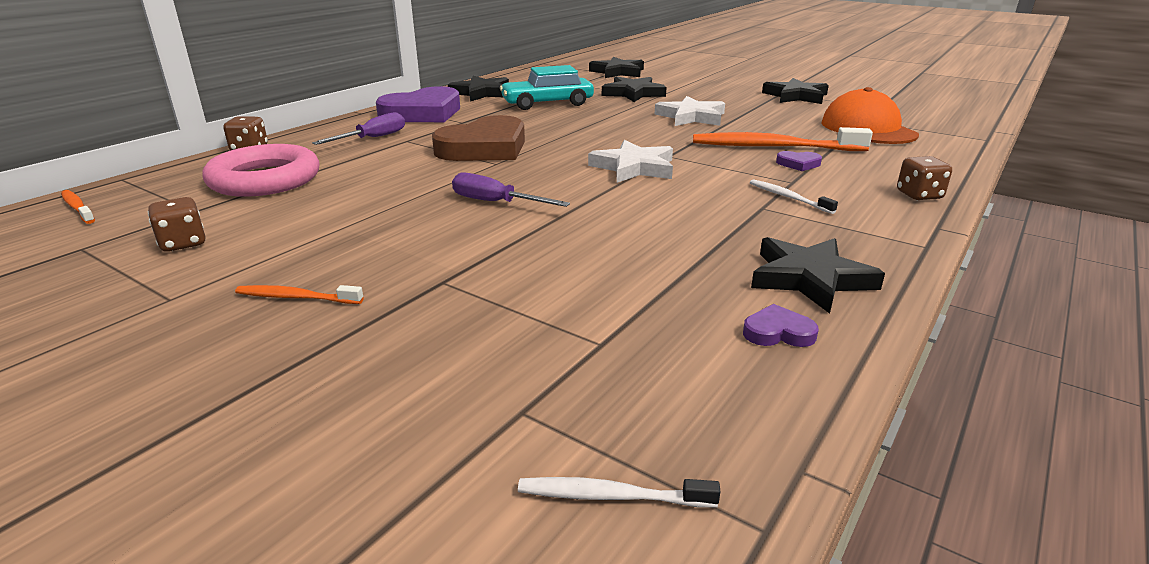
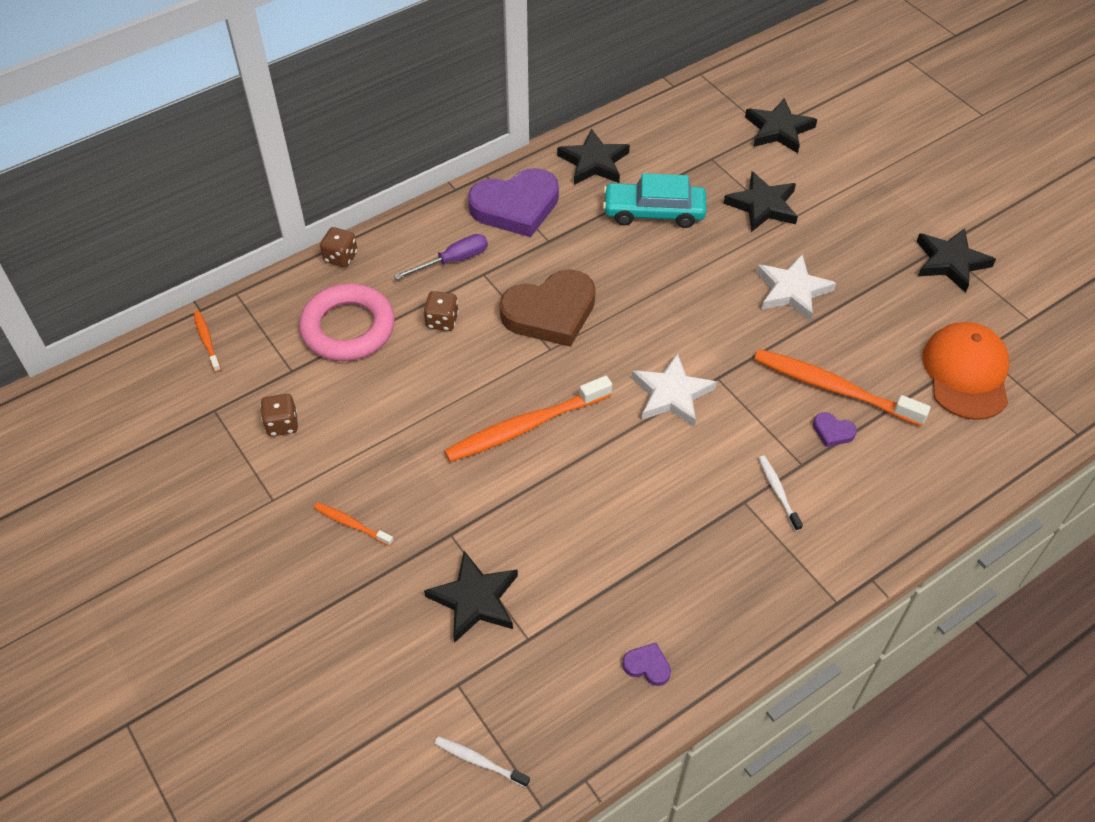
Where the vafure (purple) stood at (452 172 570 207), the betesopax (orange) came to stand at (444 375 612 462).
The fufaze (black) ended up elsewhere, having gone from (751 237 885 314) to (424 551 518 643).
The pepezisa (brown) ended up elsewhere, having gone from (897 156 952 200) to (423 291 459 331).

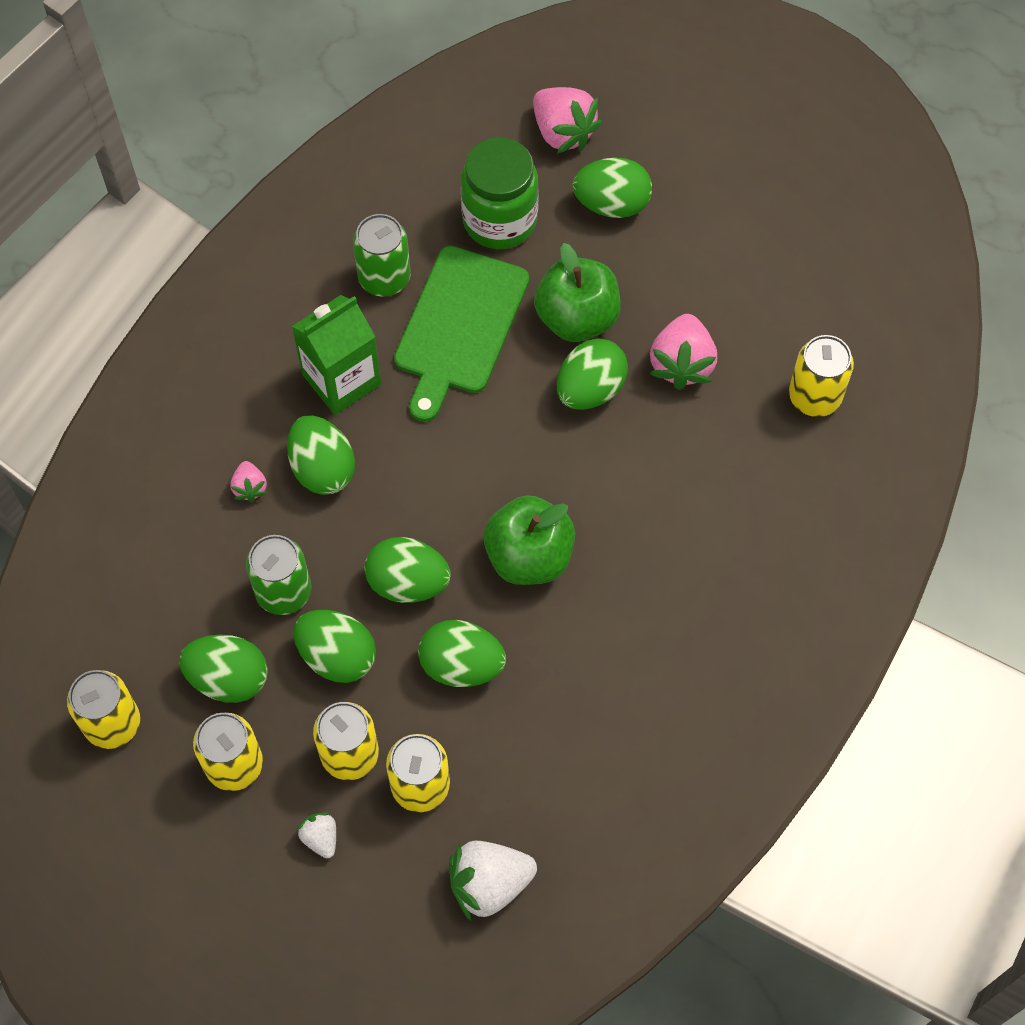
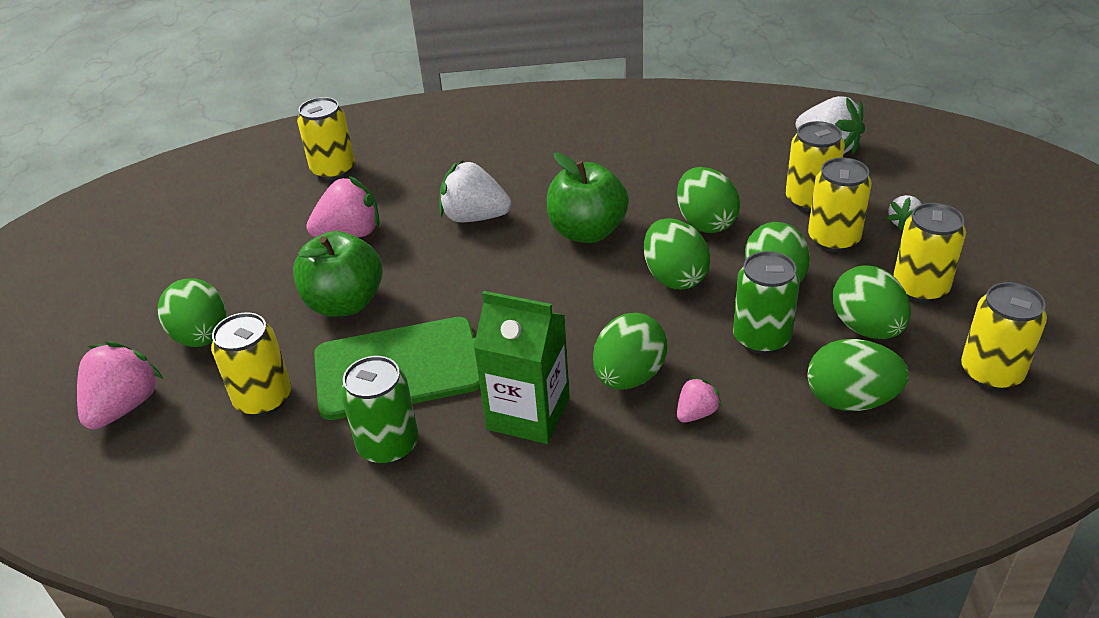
Where the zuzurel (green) stood at (461 137 539 249), the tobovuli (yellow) came to stand at (211 312 291 416).
The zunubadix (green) ended up elsewhere, having gone from (557 338 628 410) to (807 339 909 411).
The second view gained the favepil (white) at (439 160 511 223).

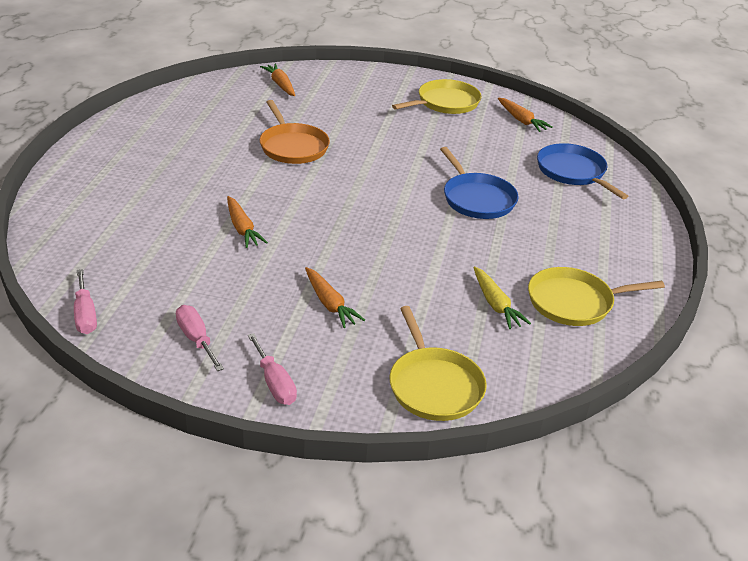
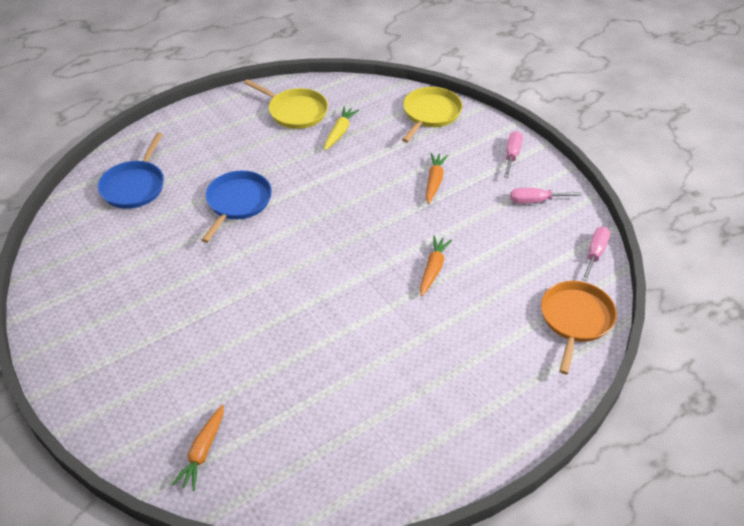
The vafure (pink) at (176 305 224 371) ended up facing another way, 75 degrees clockwise from before.
The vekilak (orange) ended up elsewhere, having gone from (259 100 330 164) to (541 281 617 374).
The second view lost the vekilak (yellow) at (392 79 482 114).
The second view lost the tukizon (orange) at (498 98 553 132).

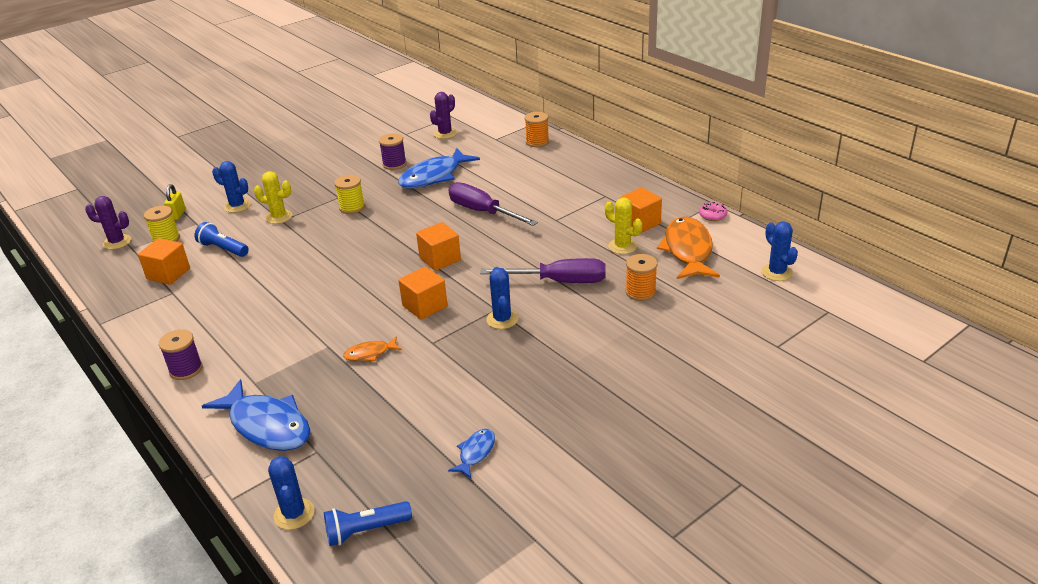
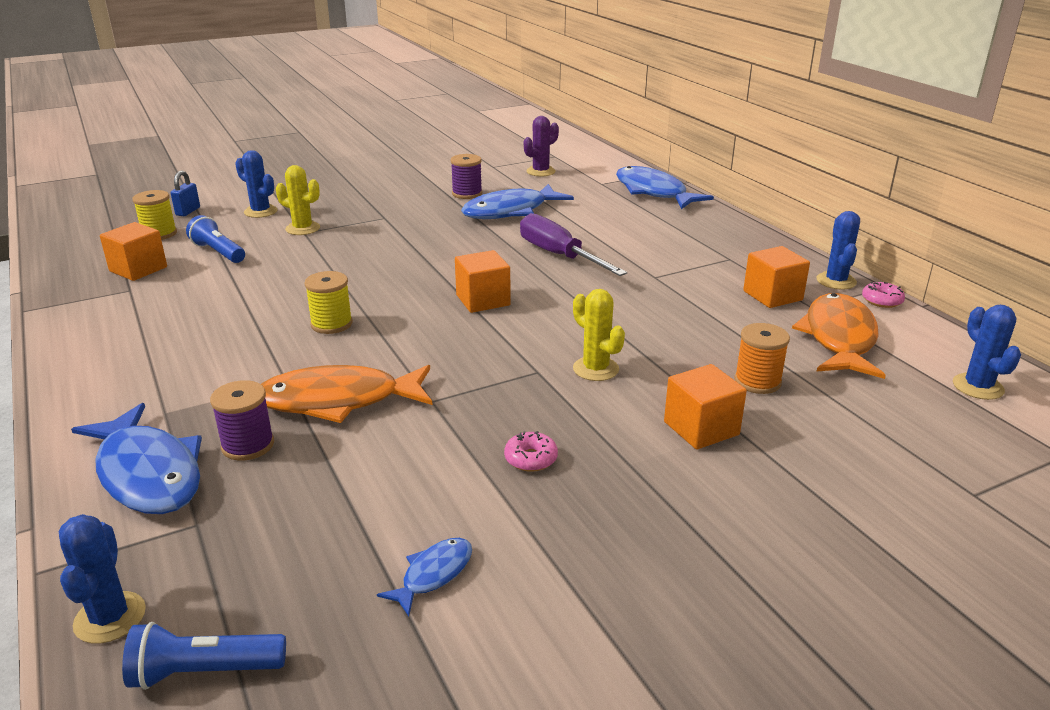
The second view lost the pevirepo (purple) at (85 196 131 250).
The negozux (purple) ended up elsewhere, having gone from (159 329 203 380) to (210 380 274 461).
What was the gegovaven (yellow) at (164 184 186 220) turned into the gegovaven (blue) at (171 171 200 216).
The negozux (yellow) ended up elsewhere, having gone from (334 175 365 214) to (304 271 353 334).
The size of the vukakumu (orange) at (343 336 402 361) changed by a factor of 2.08.
The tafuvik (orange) ended up elsewhere, having gone from (398 267 448 320) to (664 364 747 449).
The second view lost the vafure (purple) at (480 258 606 283).
The pevirepo (blue) ended up elsewhere, having gone from (486 267 518 329) to (816 211 860 290).
Where the negozux (orange) stood at (525 112 549 147), the vukakumu (blue) came to stand at (616 166 714 209).
The pevirepo (yellow) ended up elsewhere, having gone from (605 197 642 254) to (573 289 625 381).
The second view gained the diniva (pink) at (504 431 558 472).

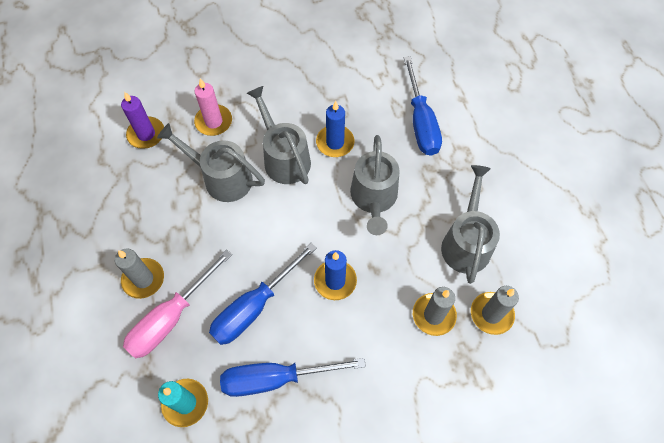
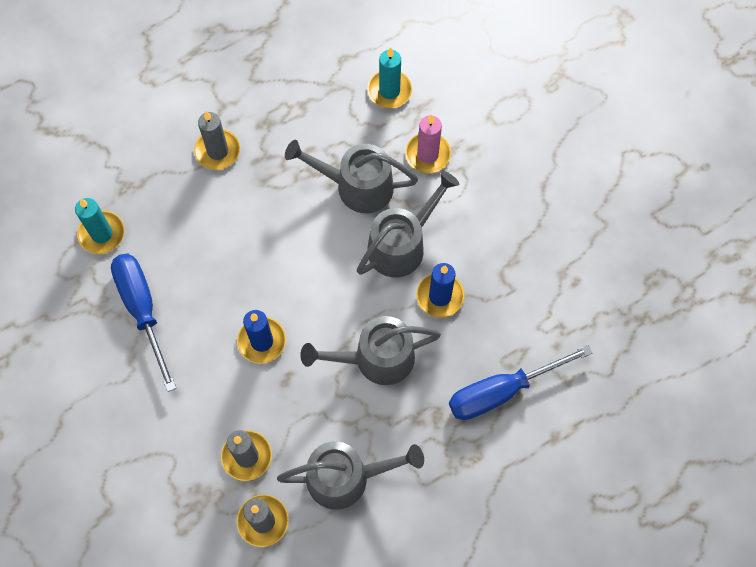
What was the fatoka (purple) at (121 92 164 149) turned into the fatoka (turquoise) at (367 47 412 109).
The second view lost the vafure (pink) at (123 249 232 358).
The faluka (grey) at (157 123 265 202) ended up facing another way, 90 degrees counterclockwise from before.
The second view lost the vafure (blue) at (209 243 317 345).

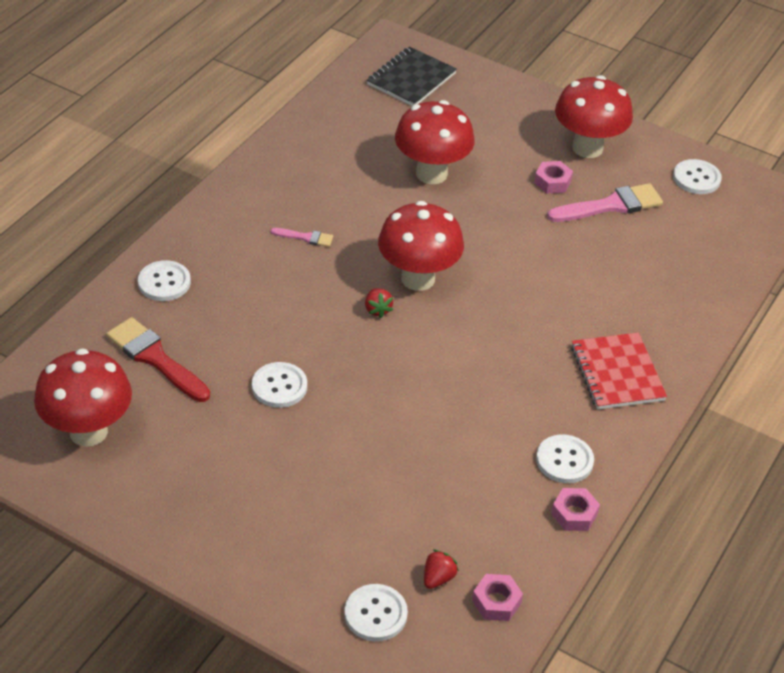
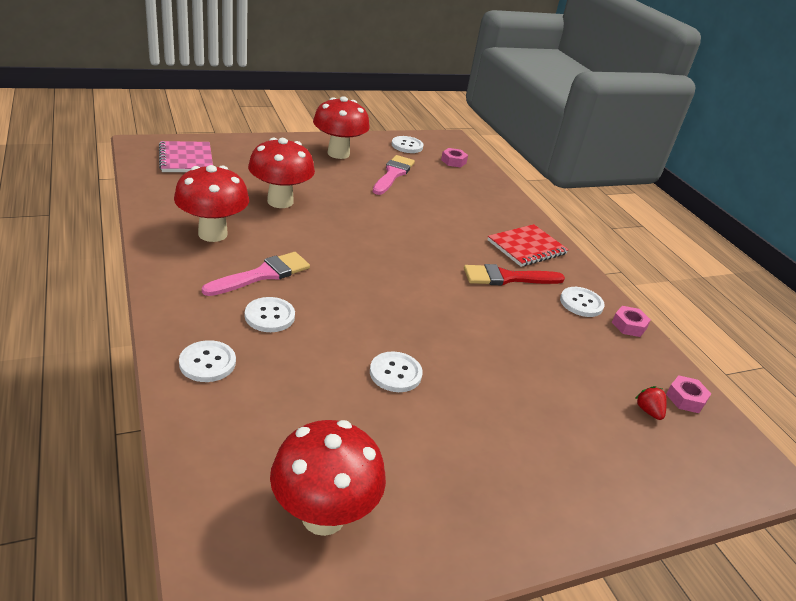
The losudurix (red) ended up elsewhere, having gone from (106 317 210 402) to (464 264 565 285).
The size of the losudurix (pink) at (271 228 333 247) changed by a factor of 1.96.
The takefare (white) ended up elsewhere, having gone from (344 584 408 641) to (245 297 295 332).
The second view lost the favepil (red) at (365 288 393 318).
What was the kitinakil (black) at (367 46 457 106) turned into the kitinakil (pink) at (159 141 213 172).
The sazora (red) ended up elsewhere, having gone from (378 201 464 291) to (174 165 249 242).
The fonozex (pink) ended up elsewhere, having gone from (534 161 573 193) to (441 148 468 168).
The kitinakil (red) at (571 332 667 409) ended up facing another way, 60 degrees counterclockwise from before.

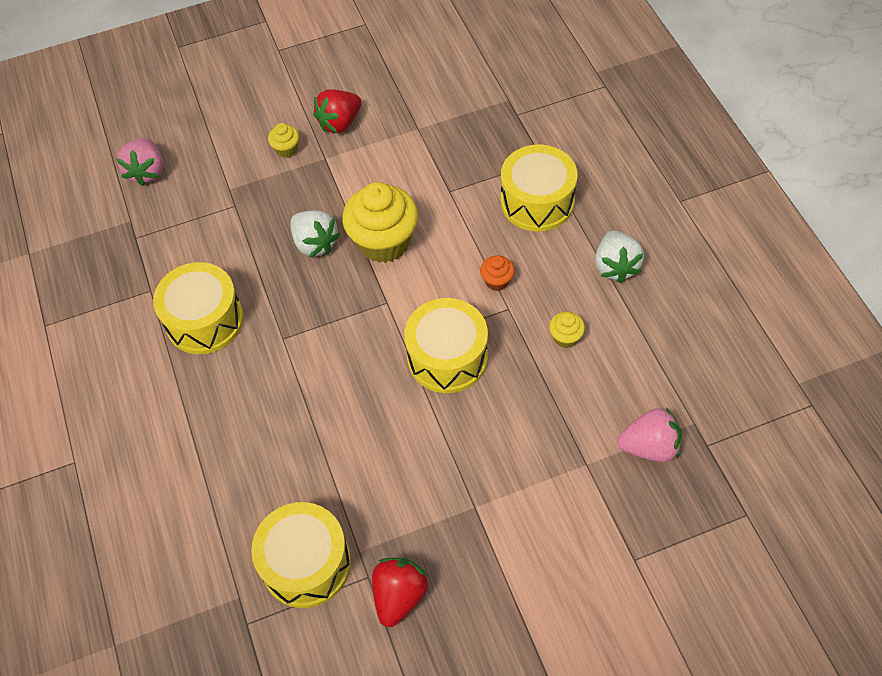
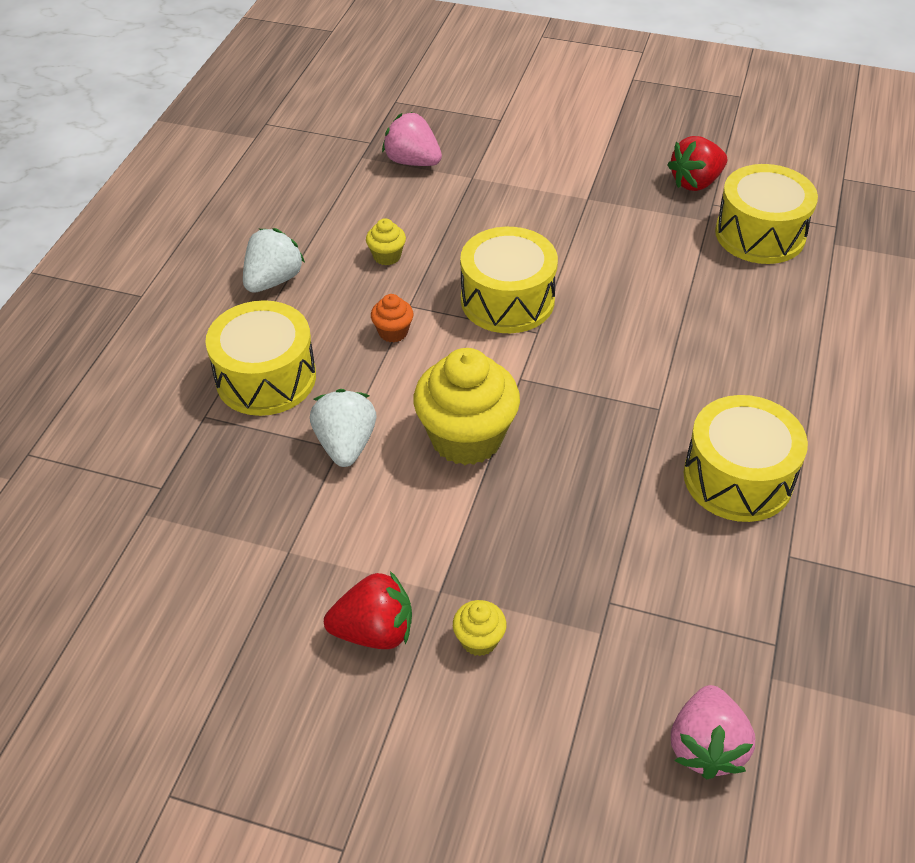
The favepil (pink) at (116 138 163 186) ended up facing another way, 150 degrees clockwise from before.
The favepil (white) ended up elsewhere, having gone from (290 210 340 258) to (310 389 376 467).

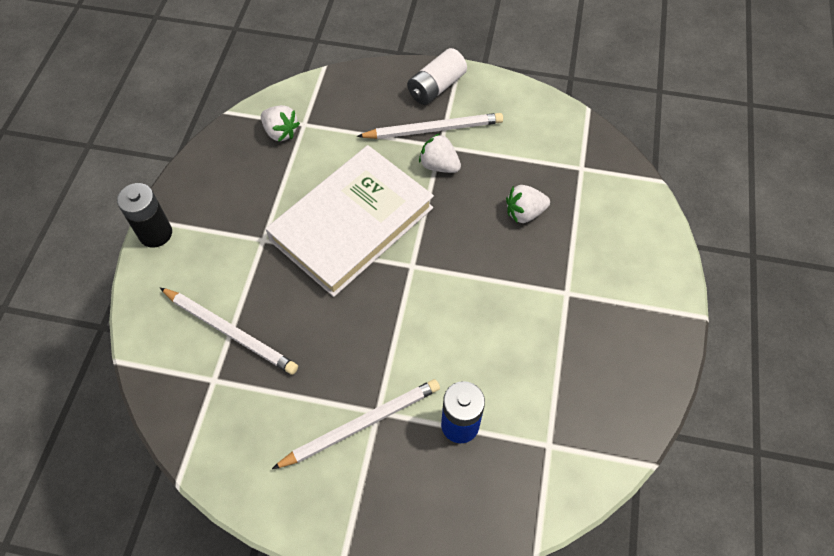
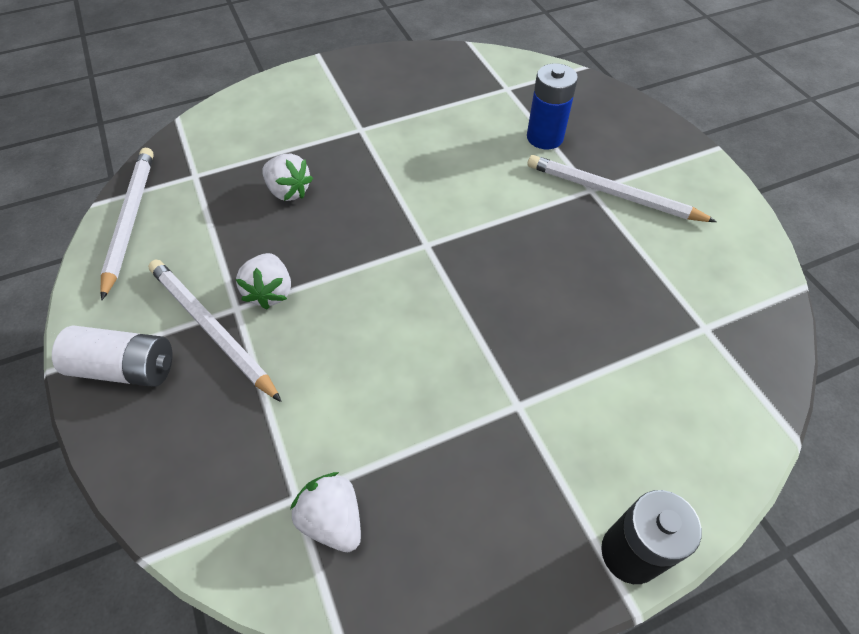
The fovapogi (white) ended up elsewhere, having gone from (160 288 298 375) to (100 148 154 300).
The favepil (white) at (261 105 300 142) ended up facing another way, 45 degrees counterclockwise from before.
The second view lost the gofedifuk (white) at (266 145 434 297).

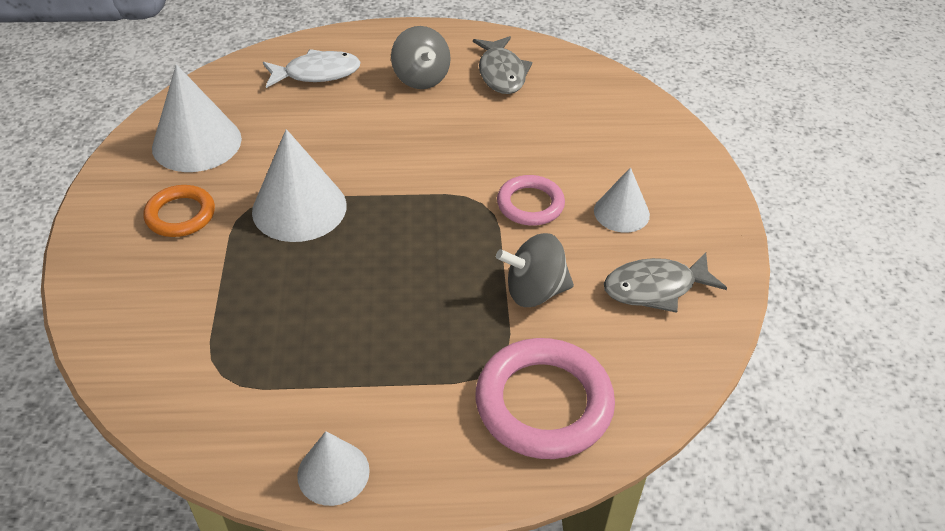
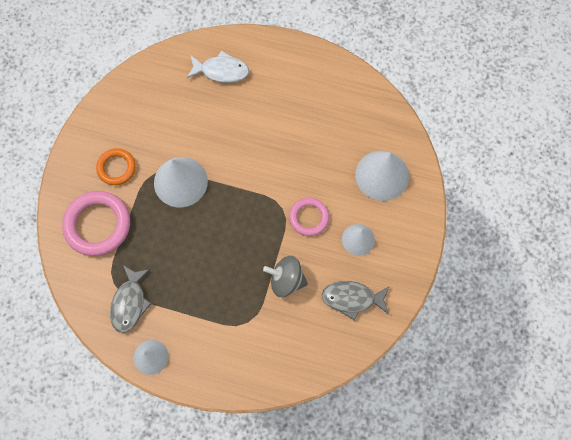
The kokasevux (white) ended up elsewhere, having gone from (152 64 242 172) to (355 151 409 201).
The second view lost the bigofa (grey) at (391 26 451 89).
The vukakumu (grey) ended up elsewhere, having gone from (473 36 532 94) to (110 265 152 333).
The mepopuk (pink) ended up elsewhere, having gone from (475 338 615 459) to (62 191 130 256).

